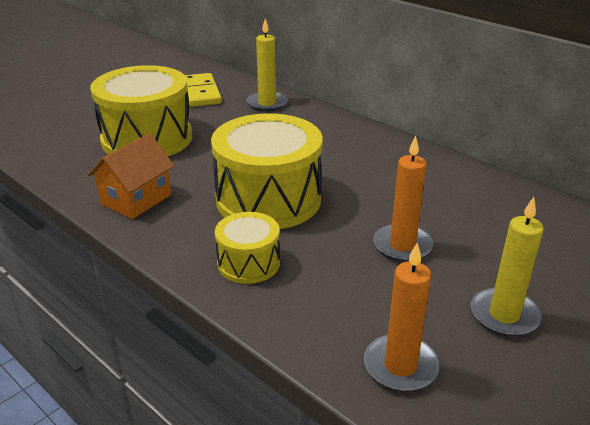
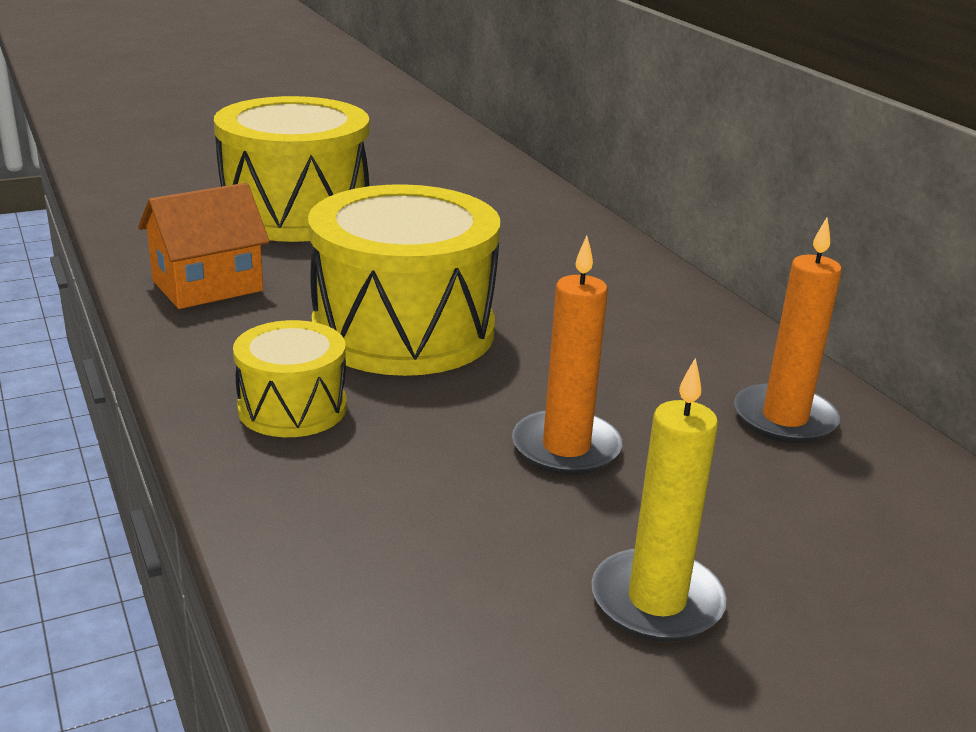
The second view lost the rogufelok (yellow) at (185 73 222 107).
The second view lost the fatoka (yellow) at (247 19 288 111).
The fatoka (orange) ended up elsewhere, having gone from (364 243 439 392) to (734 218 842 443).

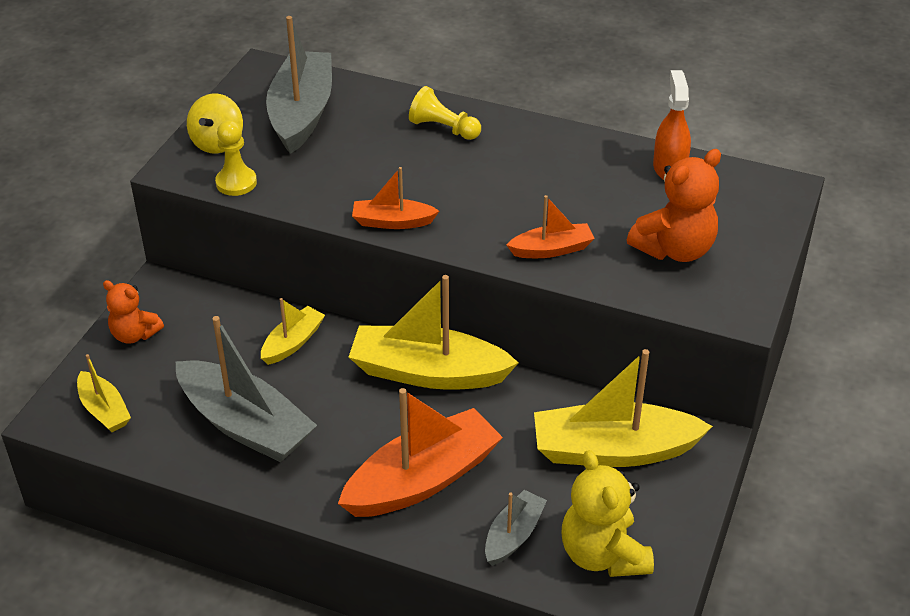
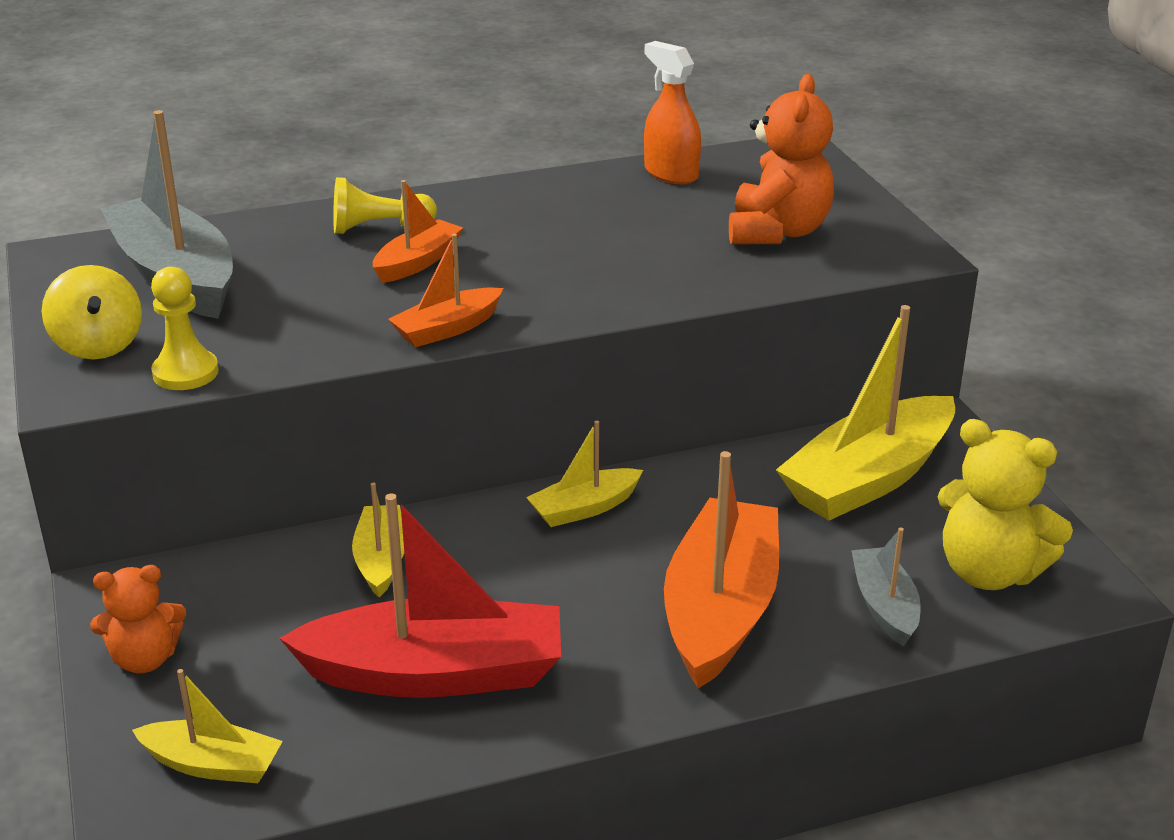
What was the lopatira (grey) at (175 316 317 462) turned into the lopatira (red) at (279 493 561 698).
The size of the lopatira (yellow) at (349 275 519 390) changed by a factor of 0.52.
The lopatira (orange) ended up elsewhere, having gone from (507 195 595 258) to (373 180 463 283).

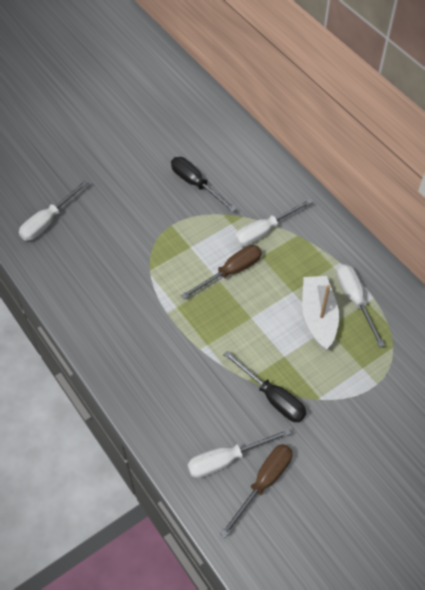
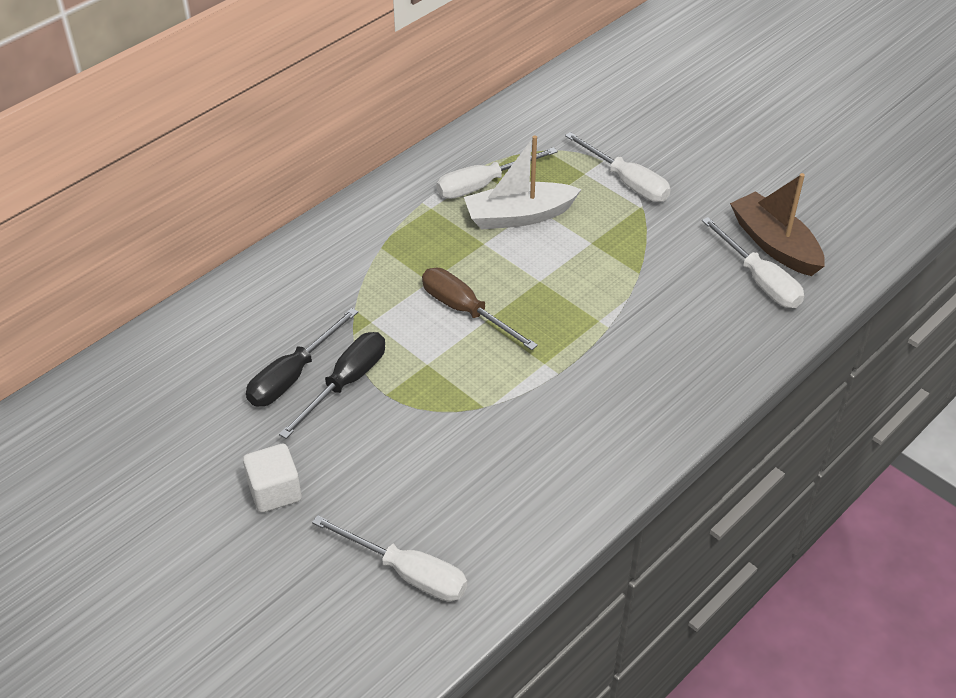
Where the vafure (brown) stood at (220 444 292 538), the lopatira (brown) came to stand at (730 173 825 276).
The vafure (black) ended up elsewhere, having gone from (223 351 306 422) to (279 332 385 439).
The vafure (white) ended up elsewhere, having gone from (235 199 313 246) to (565 132 671 202).
The second view gained the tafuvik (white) at (243 443 302 513).

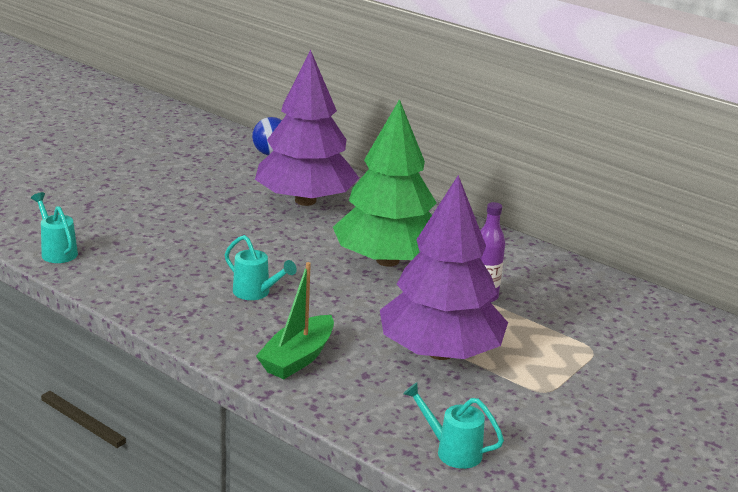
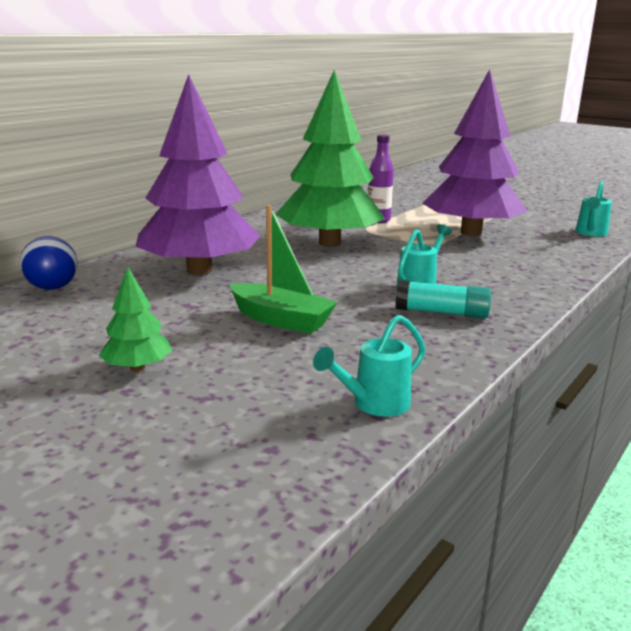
The lopatira (green) ended up elsewhere, having gone from (256 262 334 379) to (229 205 337 334).
The second view gained the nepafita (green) at (99 267 172 371).
The second view gained the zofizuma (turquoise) at (396 280 491 319).

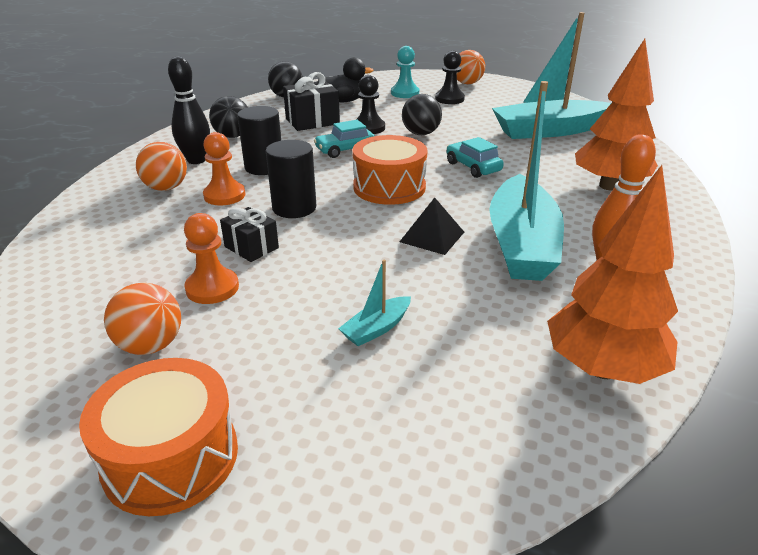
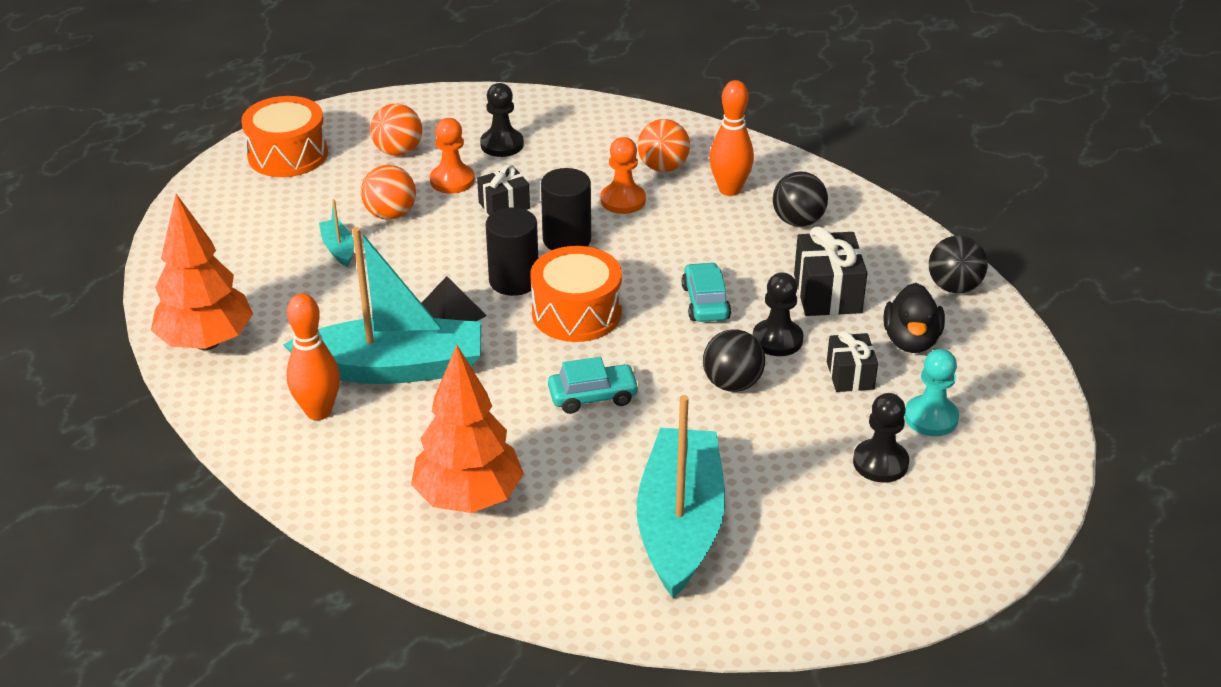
What was the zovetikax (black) at (168 56 210 164) turned into the zovetikax (orange) at (709 80 754 196).
The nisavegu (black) ended up elsewhere, having gone from (237 106 281 175) to (486 207 538 296).
The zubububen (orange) ended up elsewhere, having gone from (456 50 485 84) to (361 165 416 220).
The lopatira (turquoise) at (489 81 564 281) ended up facing another way, 150 degrees clockwise from before.
The second view gained the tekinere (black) at (480 83 524 157).
The second view gained the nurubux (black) at (827 331 878 392).

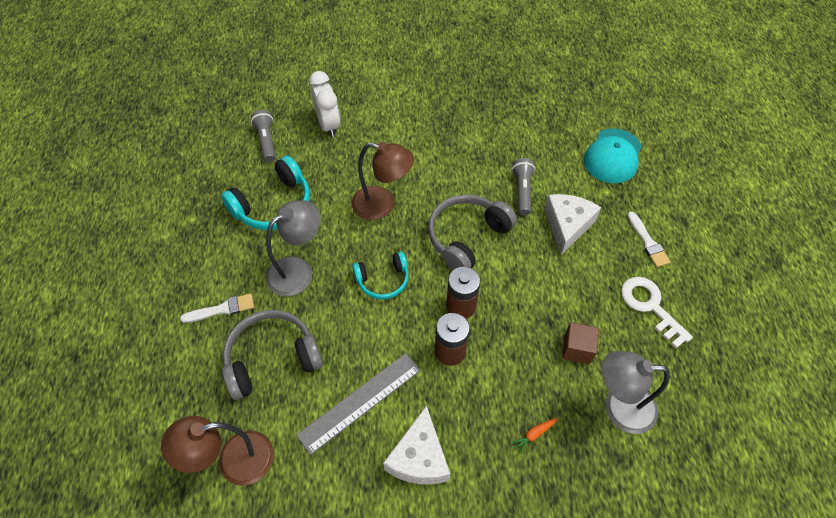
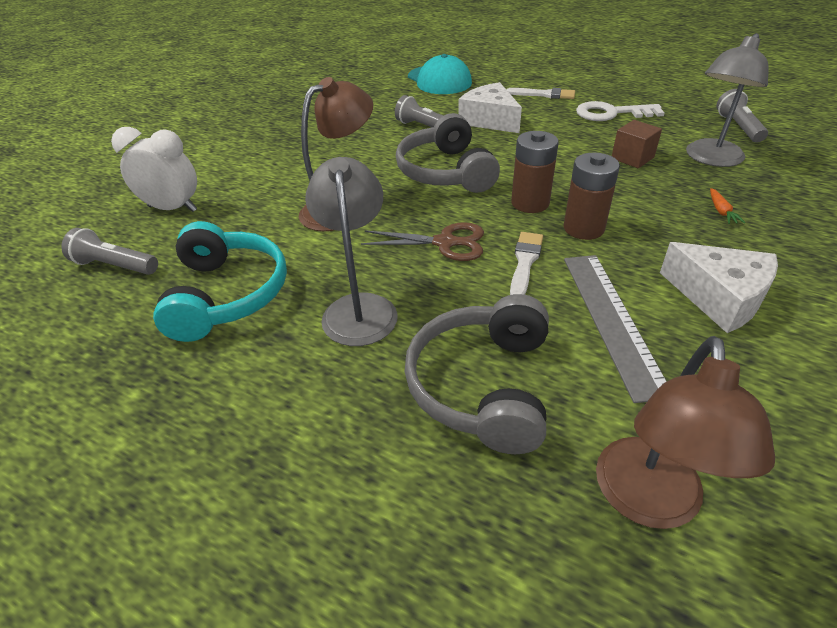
The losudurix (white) ended up elsewhere, having gone from (180 294 254 323) to (510 232 543 295).
Where the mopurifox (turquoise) stood at (352 251 409 299), the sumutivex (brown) came to stand at (361 222 484 261).
The second view gained the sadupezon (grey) at (716 89 768 142).

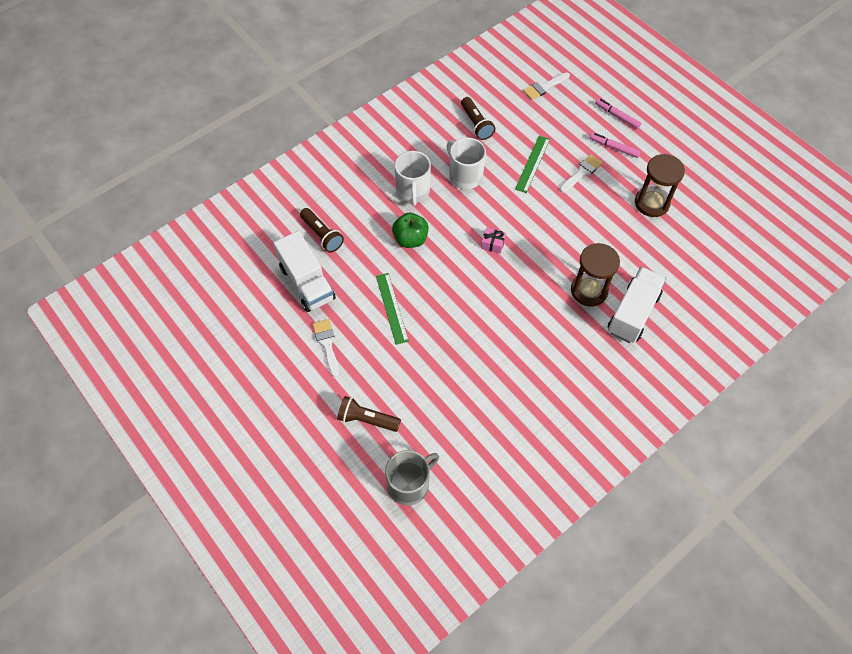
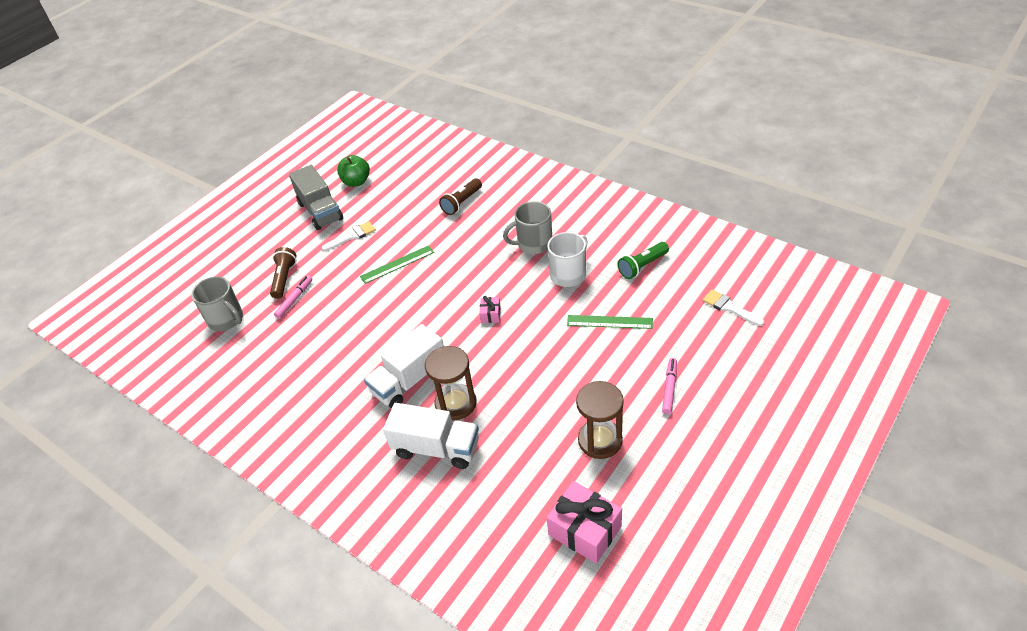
The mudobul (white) ended up elsewhere, having gone from (274 231 336 312) to (364 324 444 409).
The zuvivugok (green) ended up elsewhere, having gone from (392 213 428 248) to (337 155 370 187).
What was the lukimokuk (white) at (395 151 431 206) turned into the lukimokuk (grey) at (503 201 552 254).
What was the sadupezon (brown) at (461 97 495 140) turned into the sadupezon (green) at (617 242 669 279).
The second view lost the losudurix (white) at (560 154 603 193).
The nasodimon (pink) ended up elsewhere, having gone from (595 99 641 129) to (274 276 312 319).
The second view gained the mudobul (grey) at (289 165 343 230).
The second view gained the nurubux (pink) at (547 481 622 564).

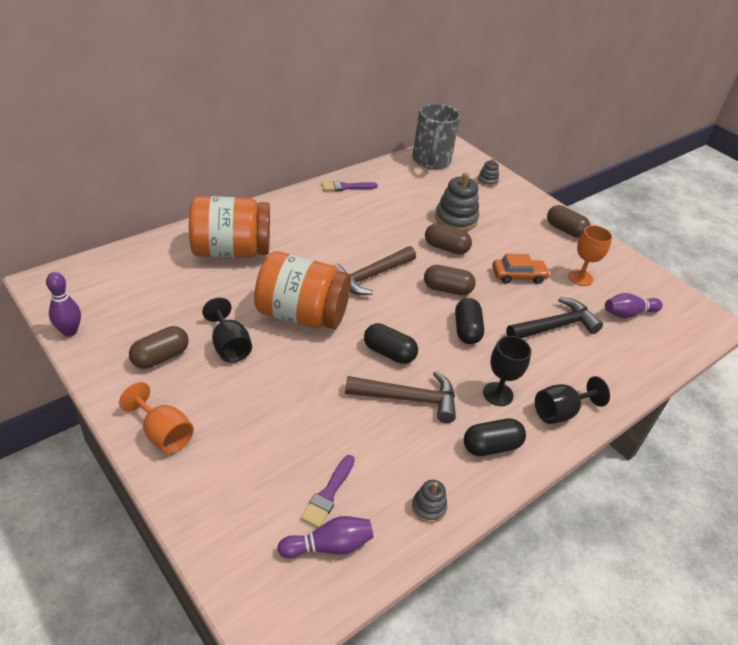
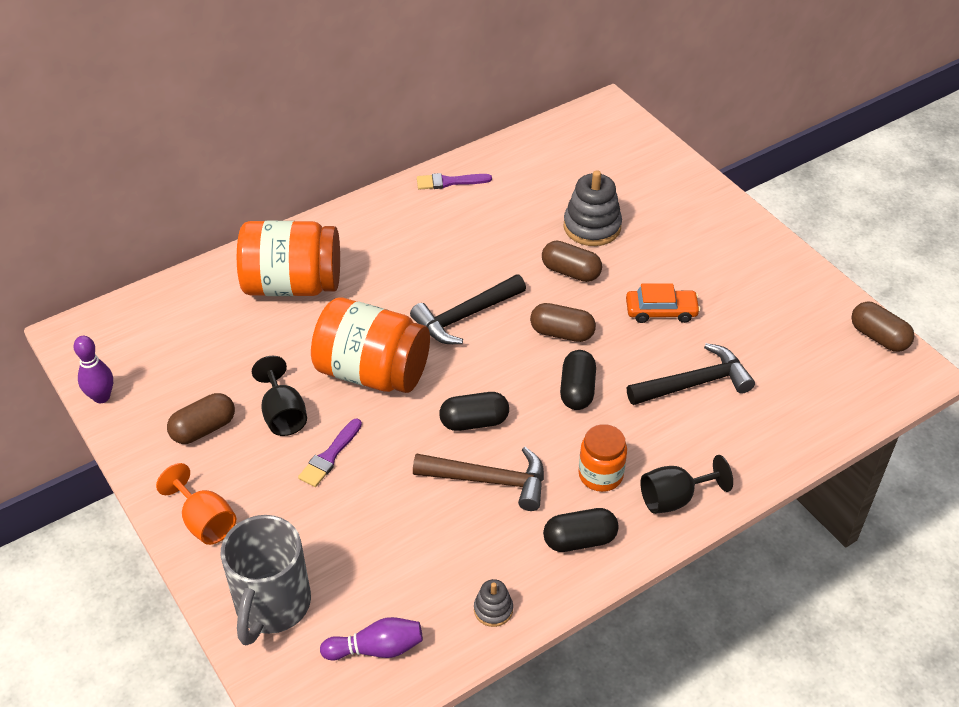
The losudurix (purple) ended up elsewhere, having gone from (301 455 355 528) to (298 418 362 487).
What was the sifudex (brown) at (333 246 416 295) turned into the sifudex (black) at (410 274 526 344).
The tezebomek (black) at (364 323 418 364) ended up facing another way, 45 degrees counterclockwise from before.
The lukimokuk (grey) ended up elsewhere, having gone from (412 103 460 169) to (221 515 311 645).
The second view lost the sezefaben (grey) at (478 158 499 187).
Where the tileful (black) stood at (483 336 531 406), the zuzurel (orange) came to stand at (578 424 627 492).
The tezebomek (brown) ended up elsewhere, having gone from (547 205 591 237) to (851 302 914 352).
The second view lost the tileful (orange) at (568 225 612 286).
The second view lost the zovetikax (purple) at (605 293 663 318).

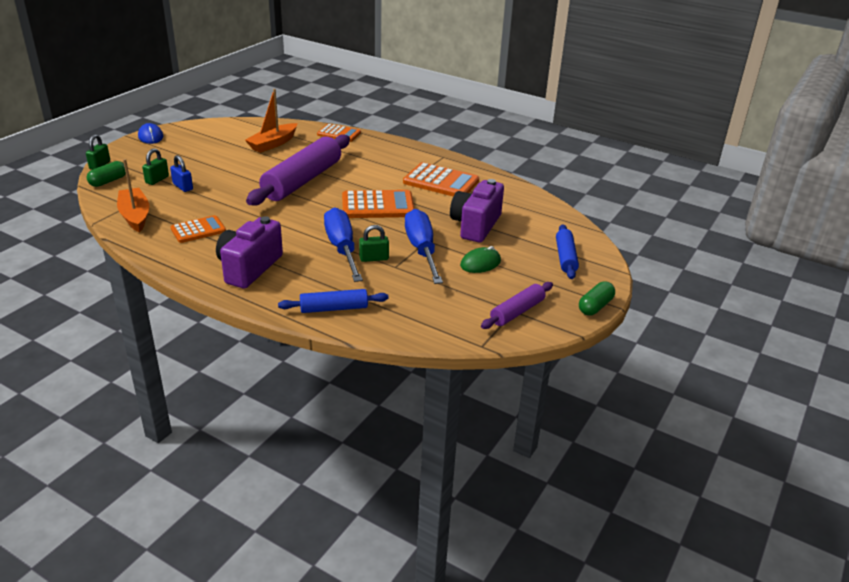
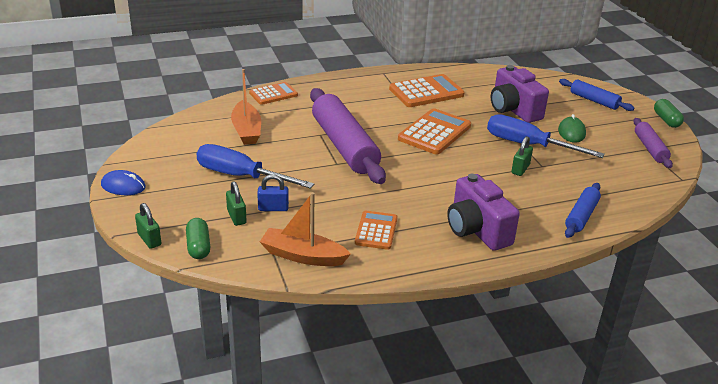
The vafure (blue) ended up elsewhere, having gone from (324 207 363 282) to (197 144 314 189).

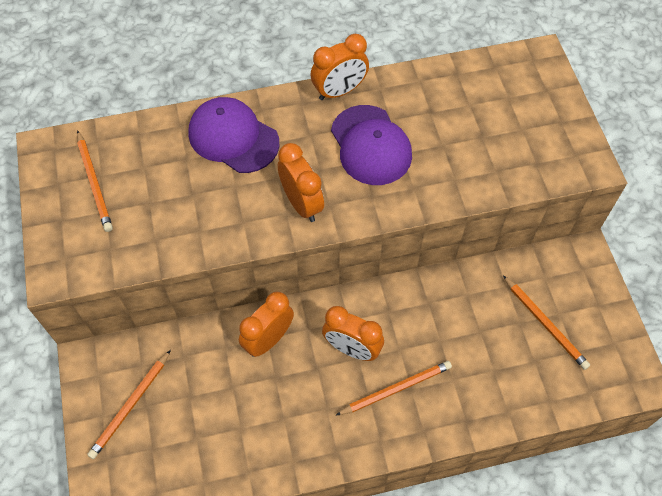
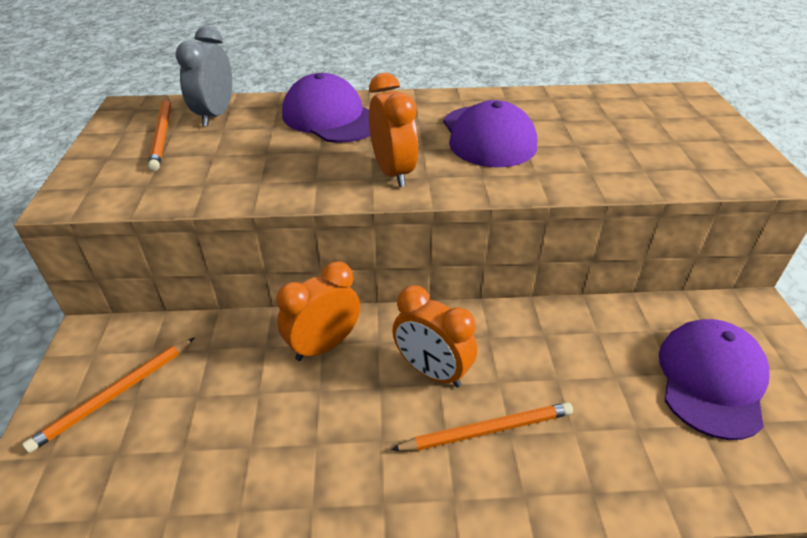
The second view lost the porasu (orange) at (310 34 369 100).
Where the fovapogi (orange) stood at (503 276 590 370), the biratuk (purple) came to stand at (659 319 770 440).
The second view gained the porasu (grey) at (176 26 232 127).

